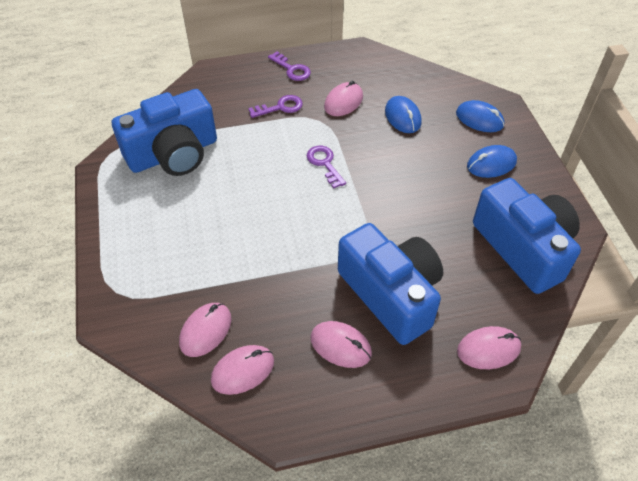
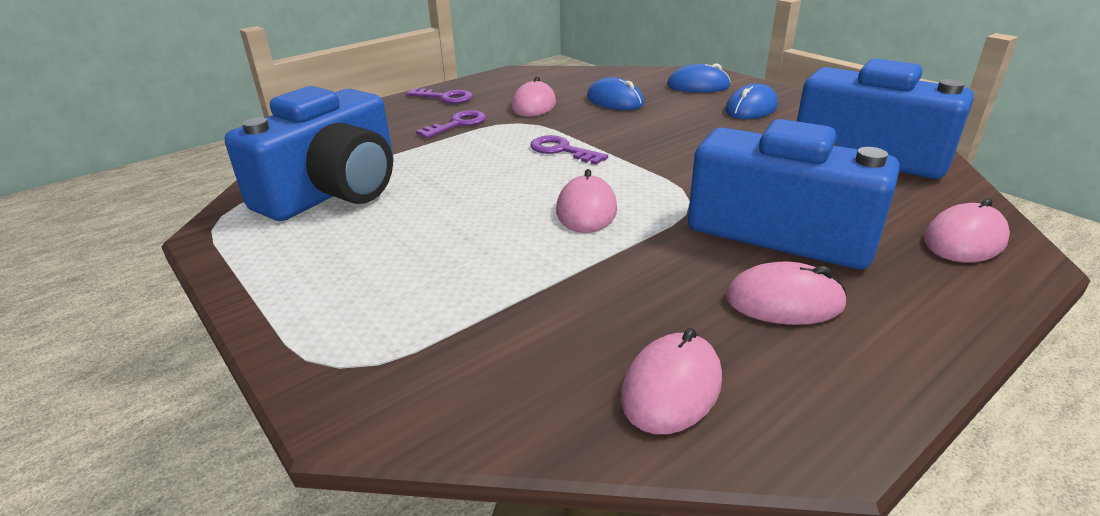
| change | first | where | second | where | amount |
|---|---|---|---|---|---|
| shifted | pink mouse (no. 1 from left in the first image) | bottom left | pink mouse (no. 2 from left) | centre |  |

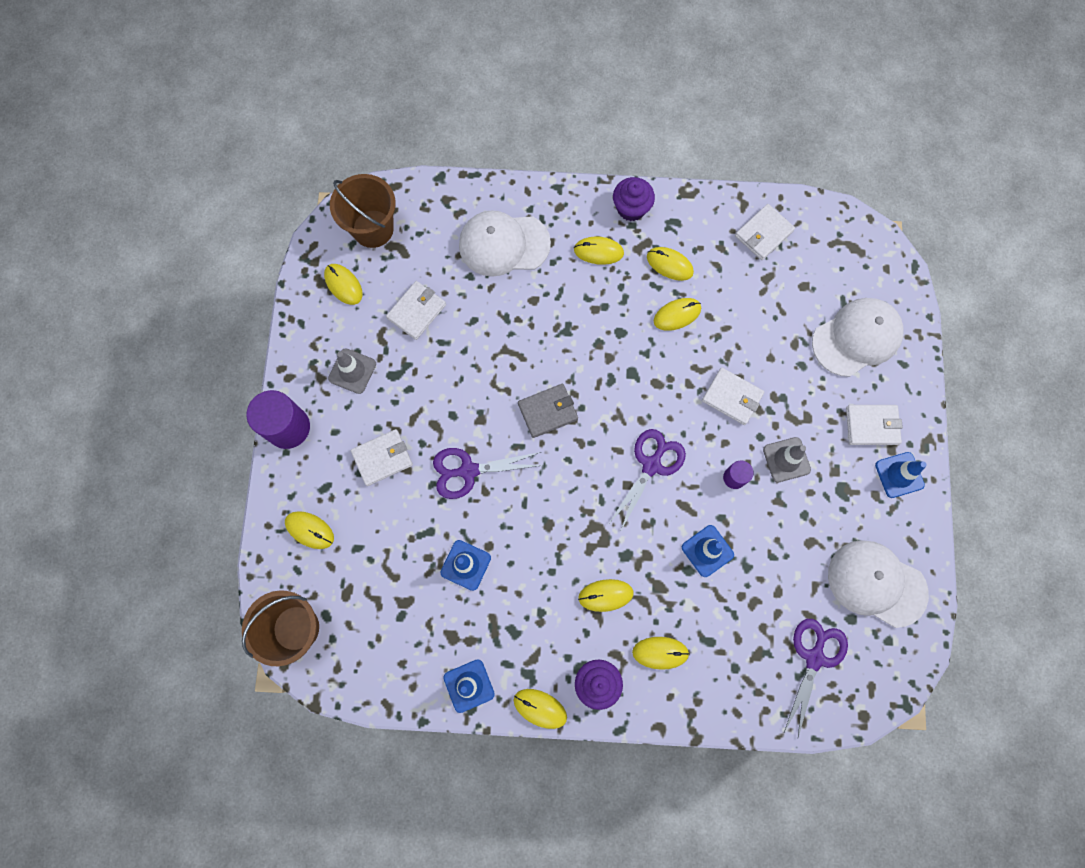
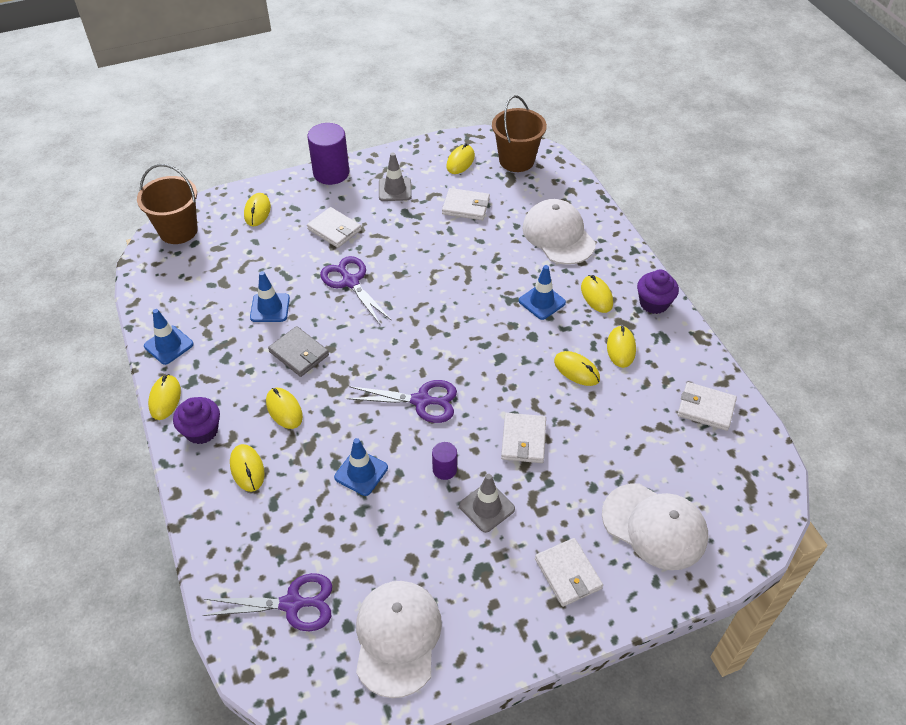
| change | first | where | second | where | amount |
|---|---|---|---|---|---|
| shifted | grey wallet | centre |  | middle left |  |
| shifted | blue traffic cone (no. 4 from left) | middle right |  | centre |  |

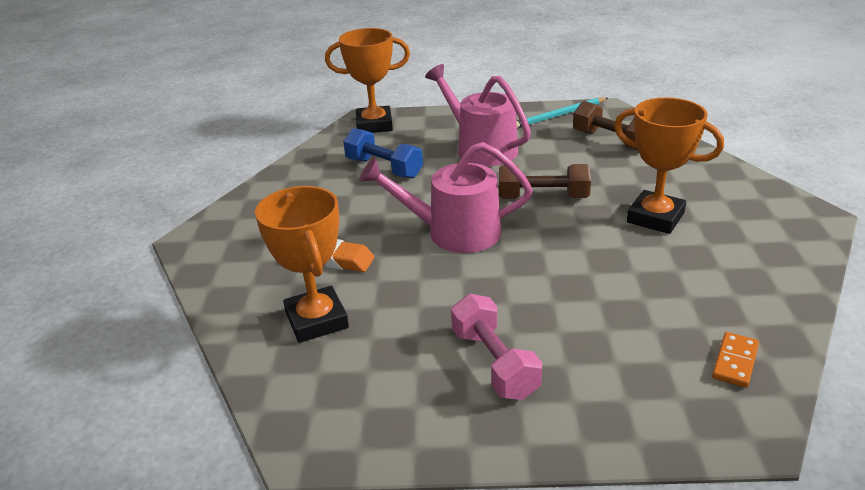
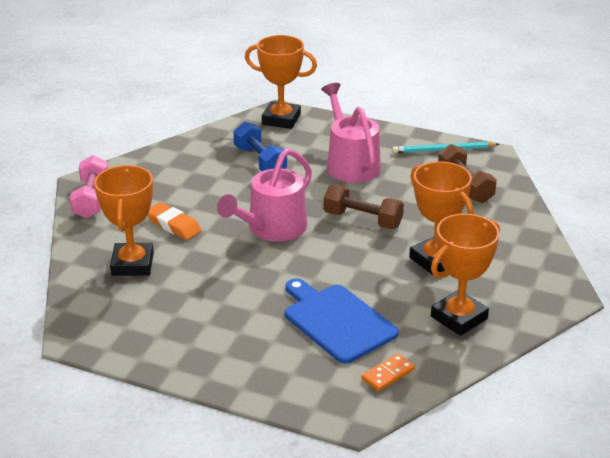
| change | first | where | second | where | amount |
|---|---|---|---|---|---|
| shifted | pink dumbbell | bottom centre |  | middle left |  |
| rotated | pink watering can (no. 1 from left) | centre |  | centre | 75 degrees counterclockwise |
| new |  |  | blue cutting board | bottom centre |  |
| new |  |  | orange trophy (no. 4 from left) | middle right |  |

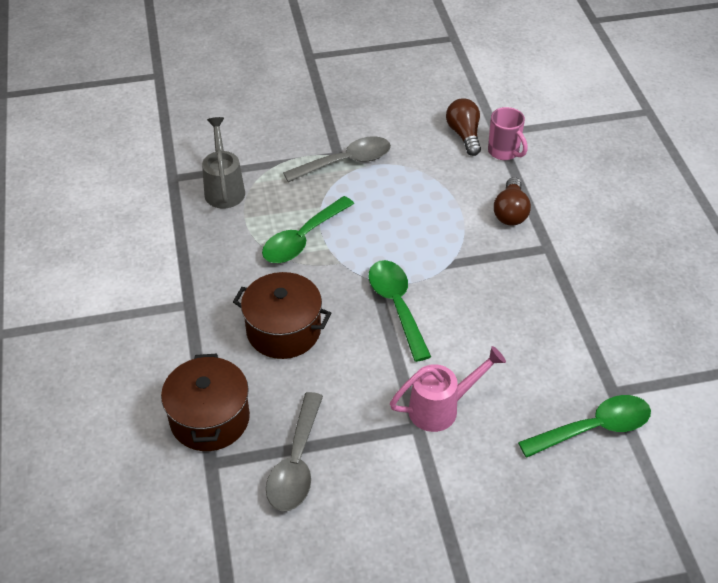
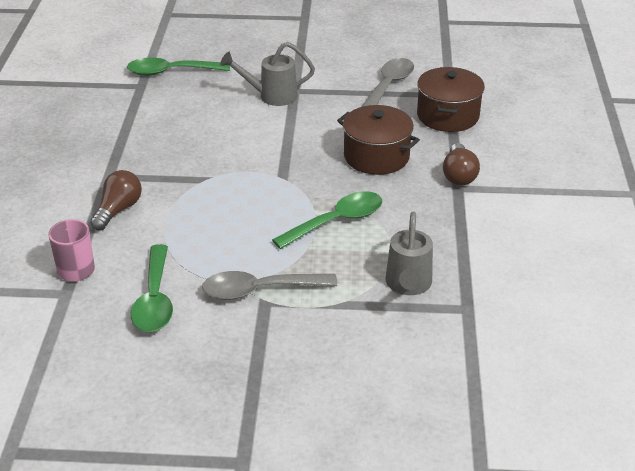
| change | first | where | second | where | amount |
|---|---|---|---|---|---|
| shifted | green spoon (no. 2 from left in the first image) | centre | green spoon (no. 1 from left) | middle left |  |
| repainted | pink watering can | bottom centre | grey watering can (no. 1 from left) | top centre |  |
| shifted | brown light bulb (no. 1 from left in the first image) | top centre | brown light bulb (no. 2 from left) | middle right |  |

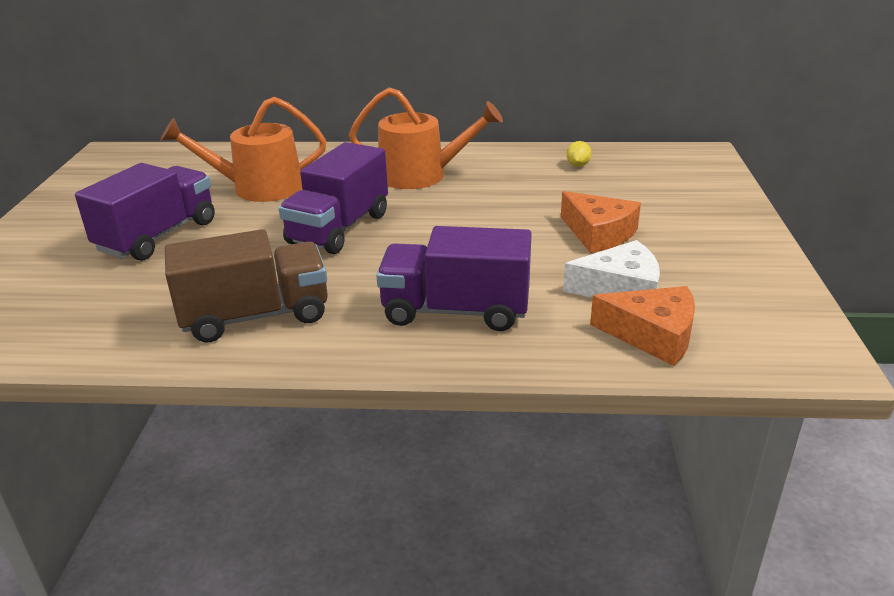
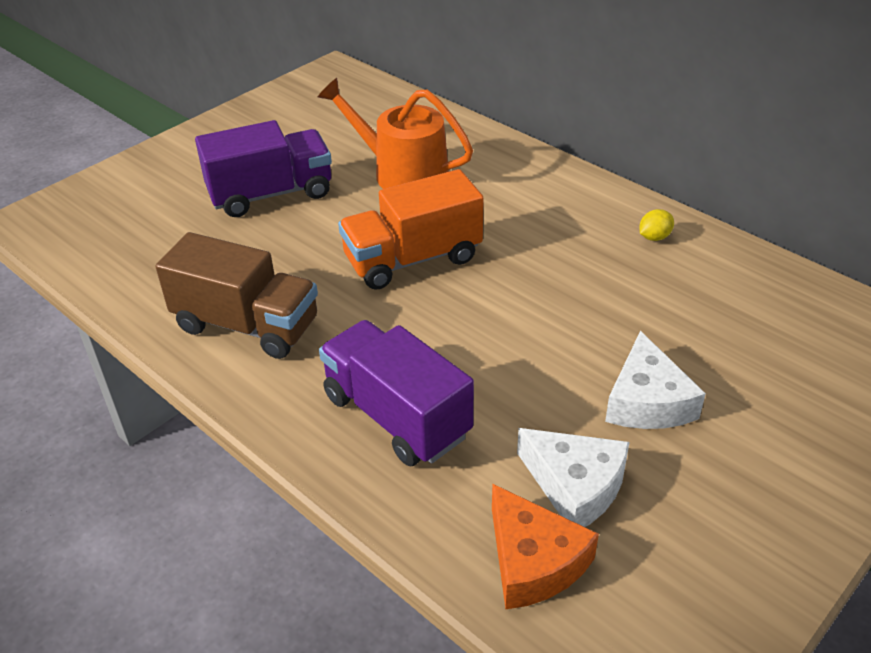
| change | first | where | second | where | amount |
|---|---|---|---|---|---|
| repainted | purple truck (no. 2 from left) | top centre | orange truck | centre |  |
| repainted | orange cheese (no. 1 from left) | middle right | white cheese (no. 2 from left) | middle right |  |
| shifted | yellow lemon | top centre |  | middle right |  |
| gone | orange watering can (no. 2 from left) | top centre |  |  |  |

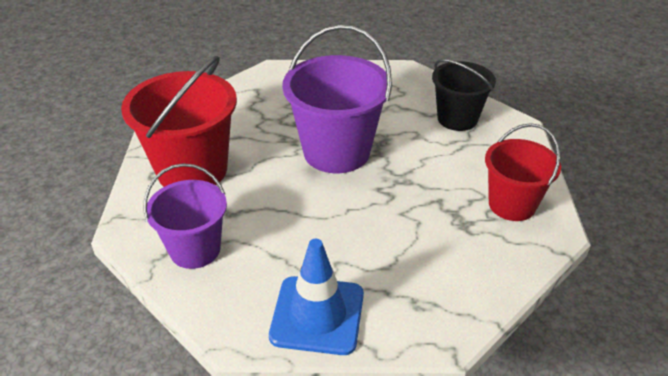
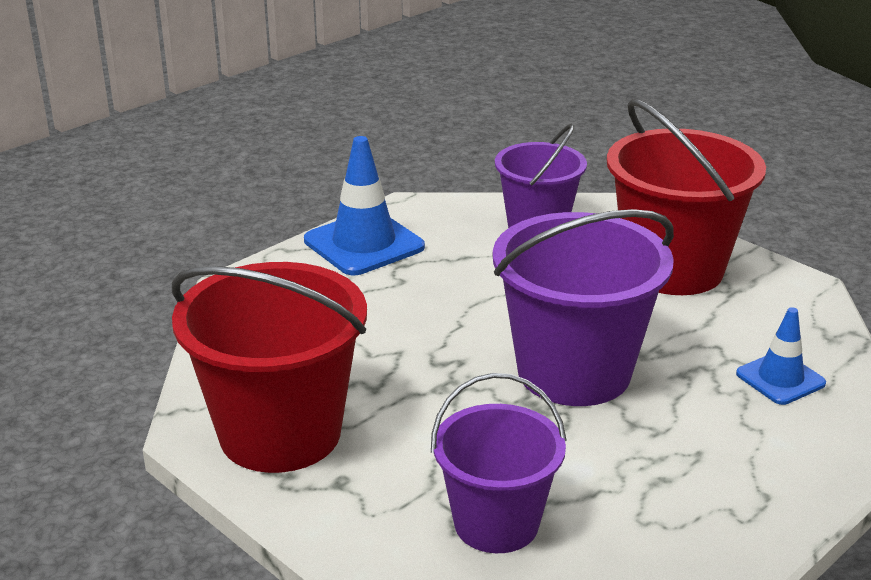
| change | first | where | second | where | amount |
|---|---|---|---|---|---|
| scaled | red bucket (no. 2 from left in the first image) | middle right | red bucket (no. 1 from left) | middle left | x1.57 |
| repainted | black bucket | top right | purple bucket (no. 1 from left) | bottom centre |  |
| new |  |  | blue traffic cone (no. 2 from left) | middle right |  |

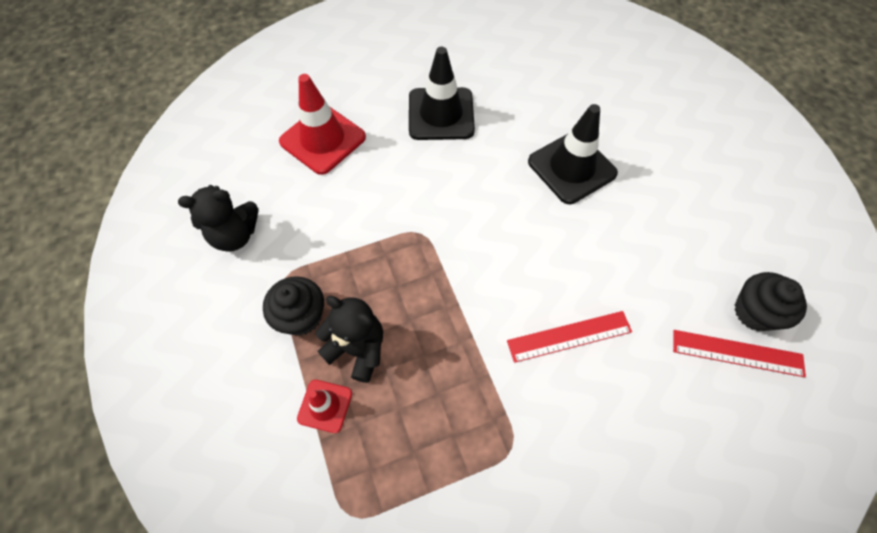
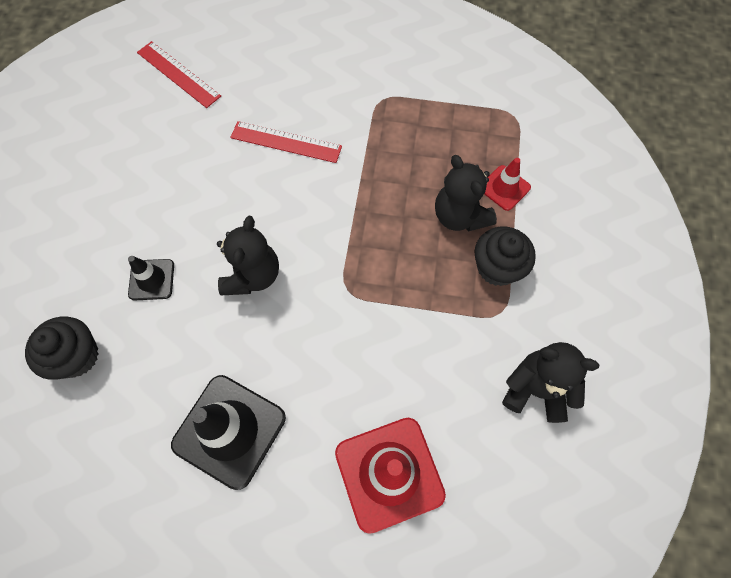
| change | first | where | second | where | amount |
|---|---|---|---|---|---|
| shifted | black cupcake (no. 2 from left in the first image) | middle right | black cupcake (no. 1 from left) | middle left |  |
| scaled | black traffic cone (no. 2 from left in the first image) | top centre | black traffic cone (no. 1 from left) | middle left | x0.53 |
| new |  |  | black teddy bear (no. 1 from left) | centre |  |

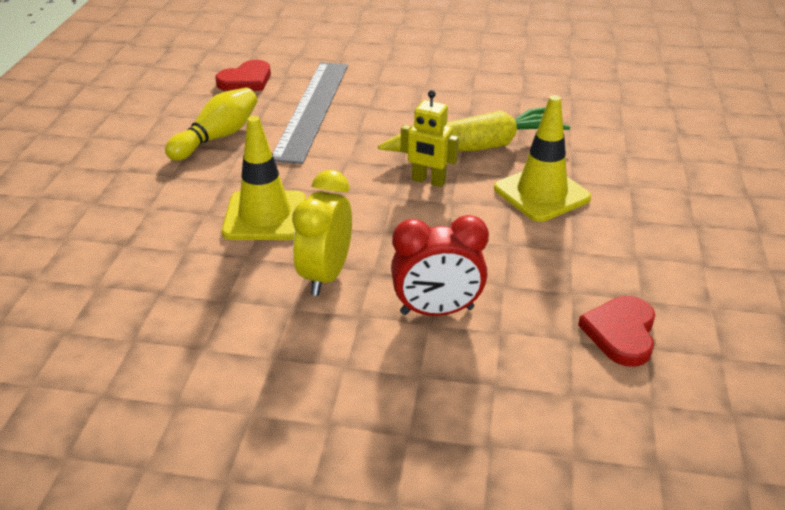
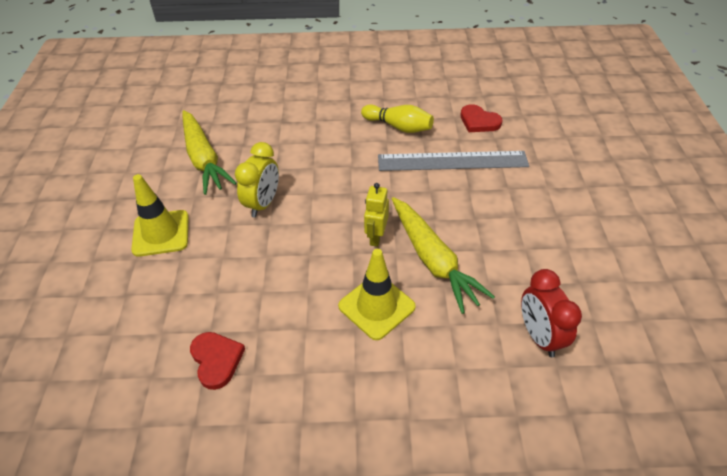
| change | first | where | second | where | amount |
|---|---|---|---|---|---|
| shifted | yellow traffic cone (no. 1 from left) | centre |  | middle left |  |
| new |  |  | yellow carrot (no. 1 from left) | top left |  |
| rotated | red heart (no. 2 from left in the first image) | middle right | red heart (no. 1 from left) | bottom left | 60 degrees clockwise |
| rotated | yellow clock | centre |  | centre | 105 degrees clockwise |
| shifted | red clock | centre |  | middle right |  |

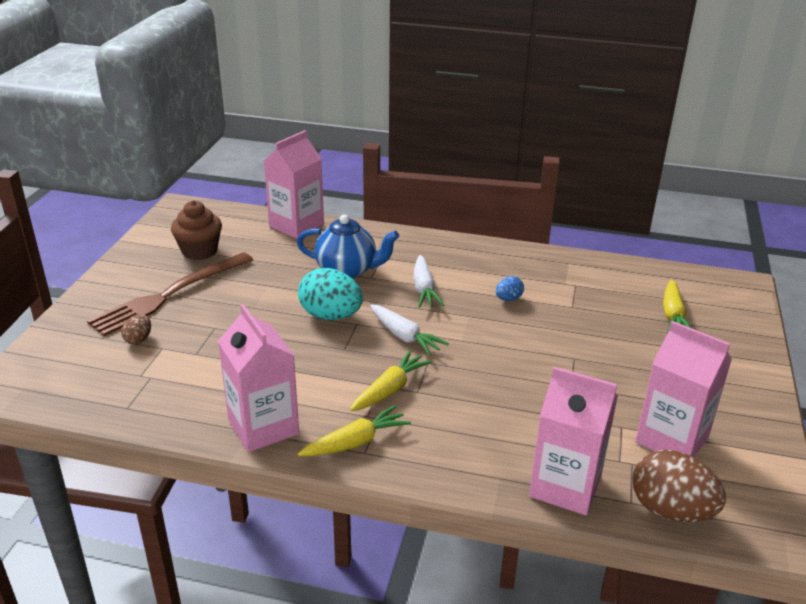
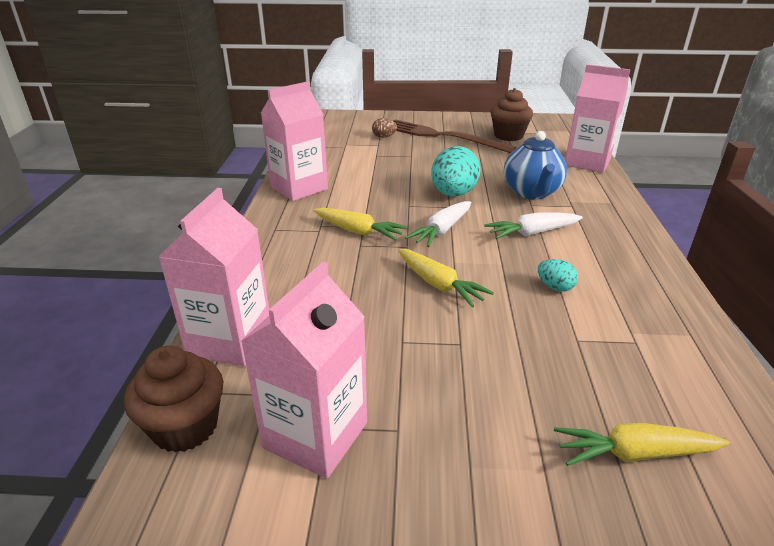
| change | first | where | second | where | amount |
|---|---|---|---|---|---|
| swapped | brown egg (no. 2 from left) | bottom right | brown cupcake (no. 1 from left) | bottom left |  |
| shifted | yellow carrot (no. 1 from left in the first image) | bottom centre | yellow carrot (no. 2 from left) | centre |  |
| repainted | blue egg | centre | turquoise egg (no. 2 from left) | middle right |  |

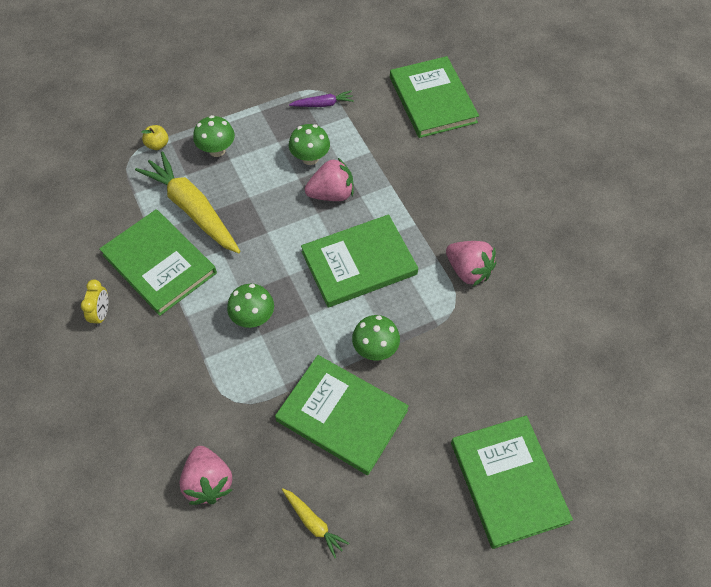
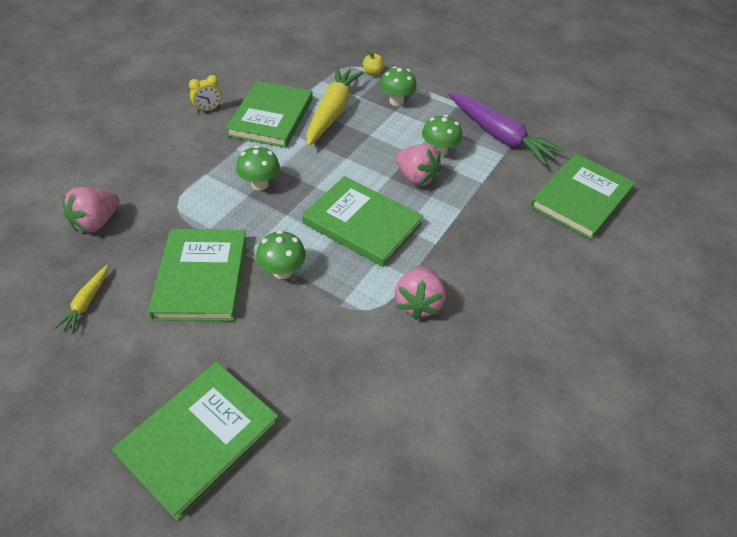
| change | first | where | second | where | amount |
|---|---|---|---|---|---|
| scaled | purple carrot | top centre |  | top right | x2.13 |

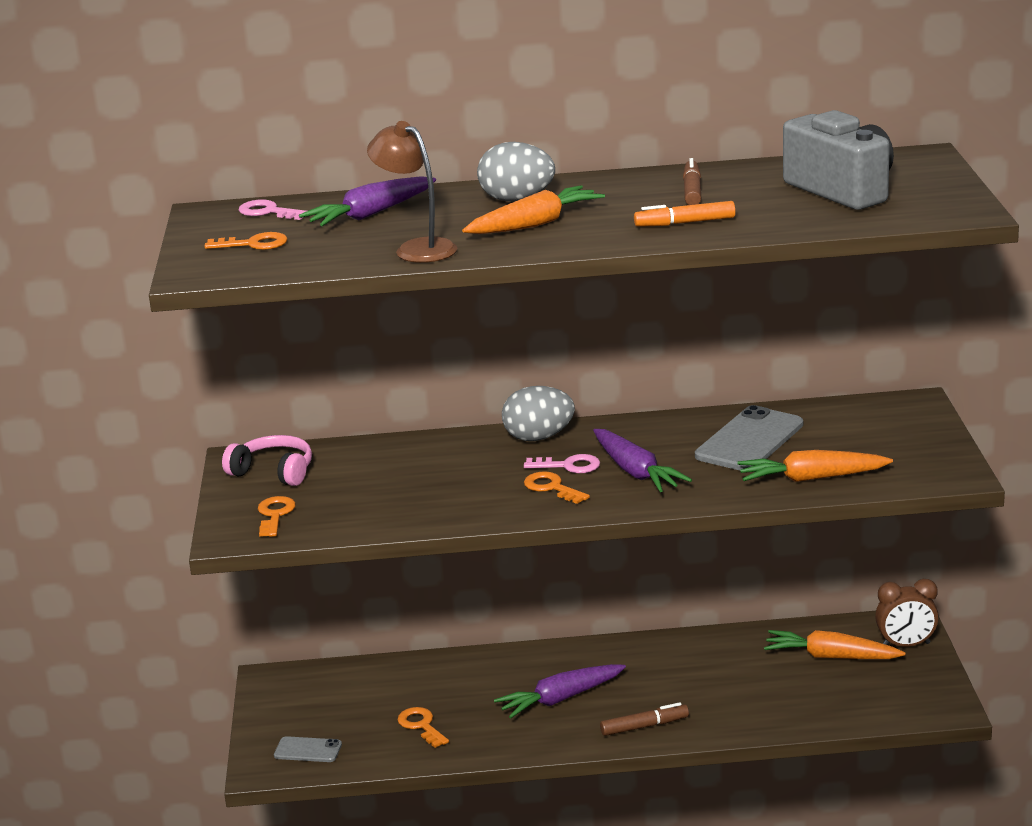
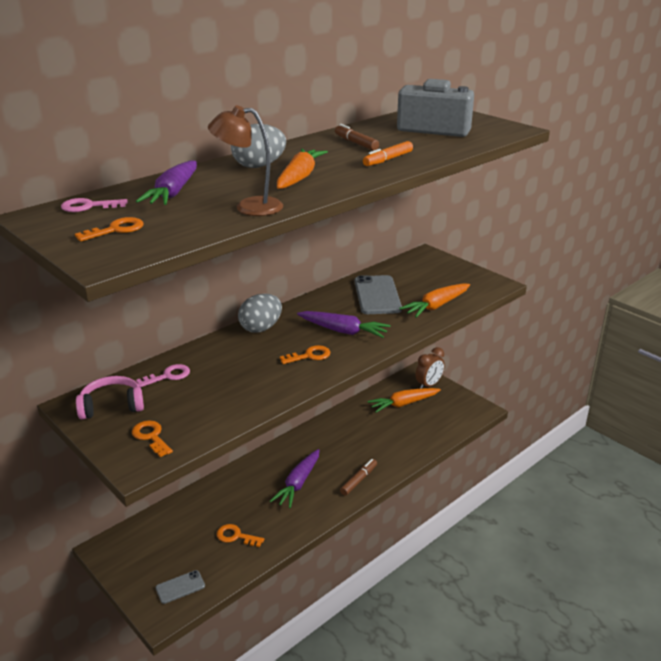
| change | first | where | second | where | amount |
|---|---|---|---|---|---|
| shifted | pink key (no. 2 from left) | centre |  | middle left |  |
| rotated | orange key (no. 4 from left) | centre |  | centre | 150 degrees clockwise |

